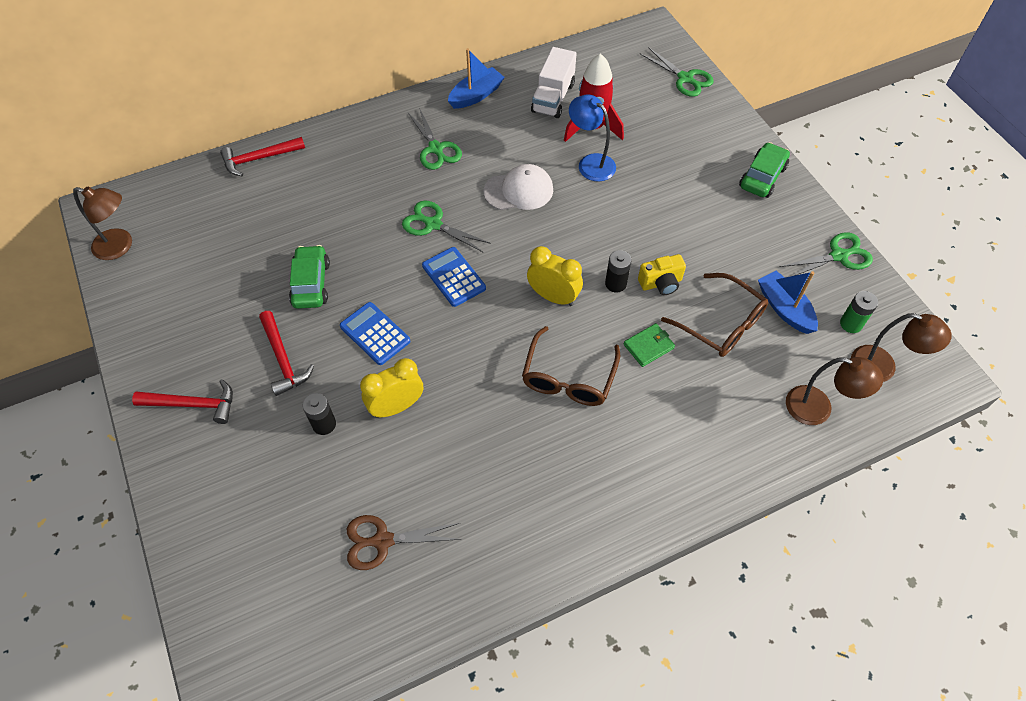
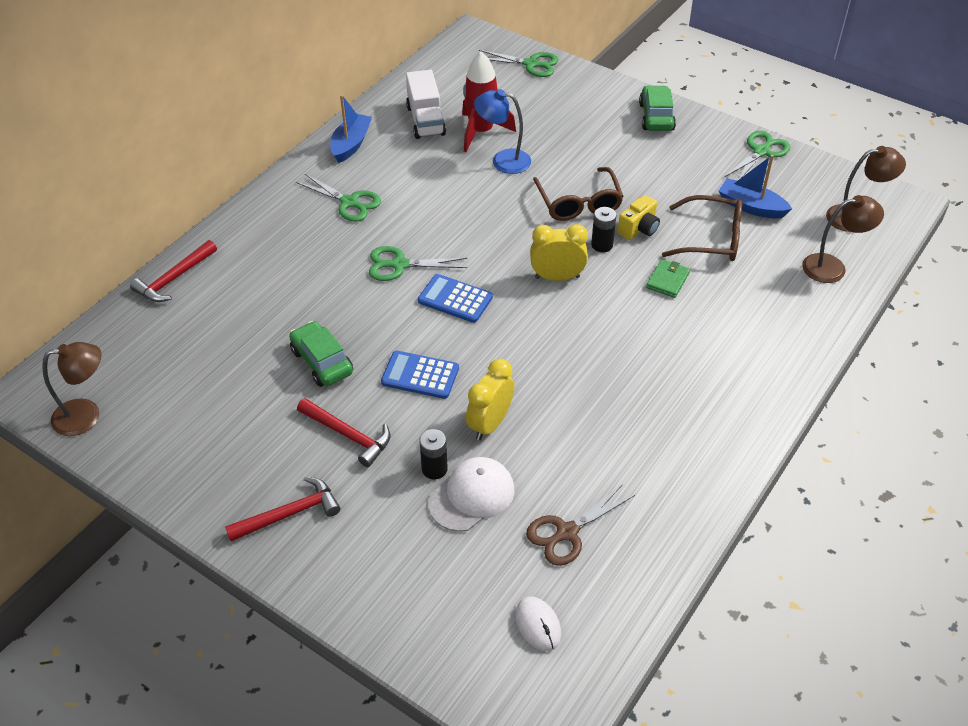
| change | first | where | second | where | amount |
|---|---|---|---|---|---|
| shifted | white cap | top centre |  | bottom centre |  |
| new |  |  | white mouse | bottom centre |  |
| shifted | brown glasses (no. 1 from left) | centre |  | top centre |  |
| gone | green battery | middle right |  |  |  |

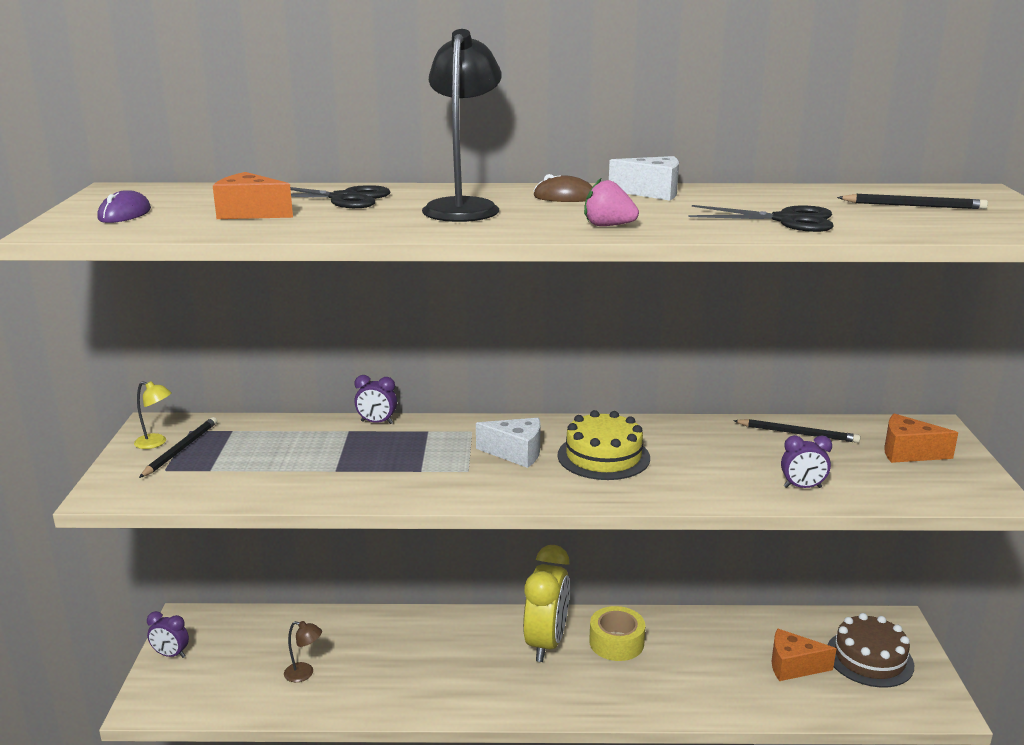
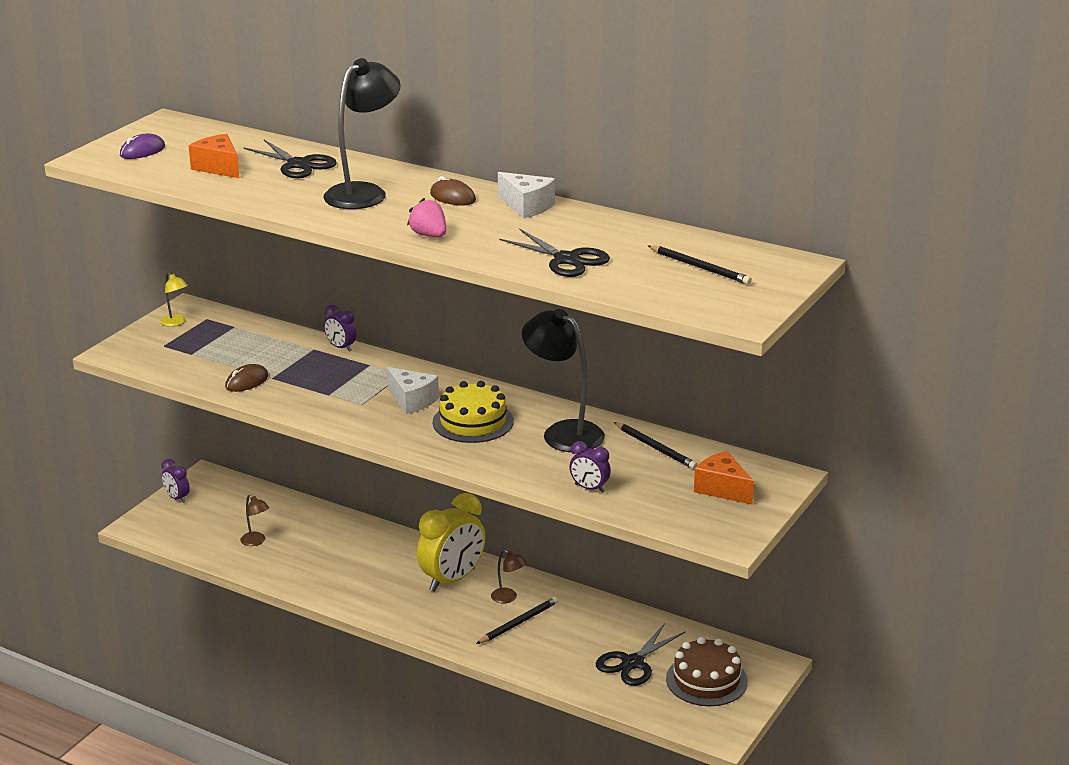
| change | first | where | second | where | amount |
|---|---|---|---|---|---|
| new |  |  | brown mouse (no. 1 from left) | middle left |  |
| shifted | black pencil (no. 1 from left) | middle left |  | bottom centre |  |
| swapped | yellow tape | bottom centre | brown lamp (no. 2 from left) | bottom centre |  |
| new |  |  | black lamp (no. 2 from left) | centre |  |
| swapped | orange cheese (no. 2 from left) | bottom right | black scissors (no. 3 from left) | bottom centre |  |

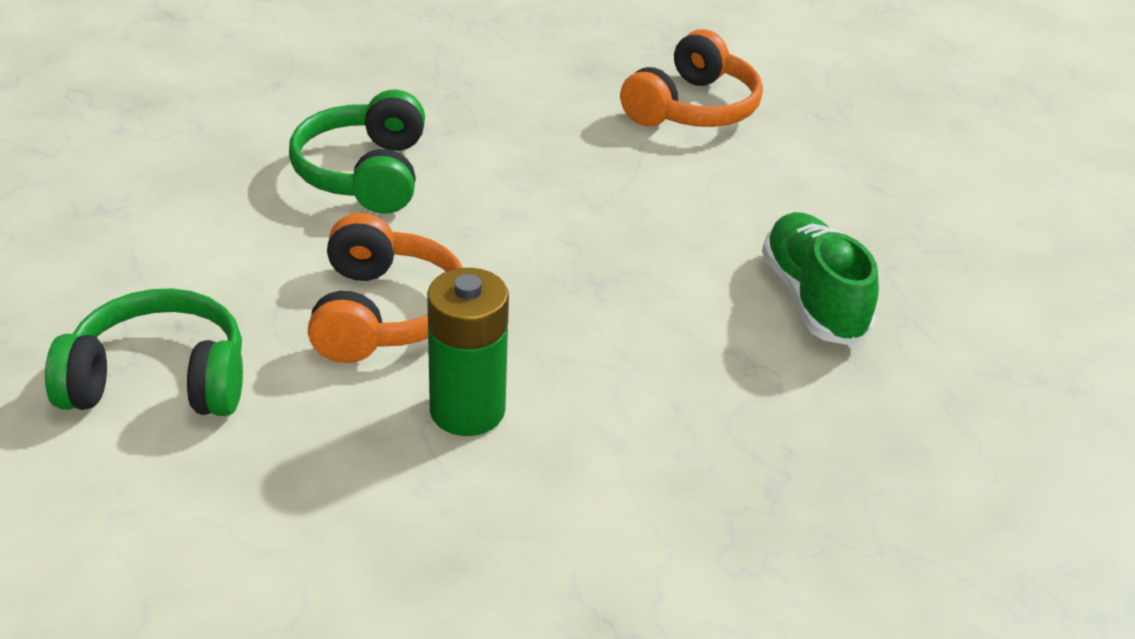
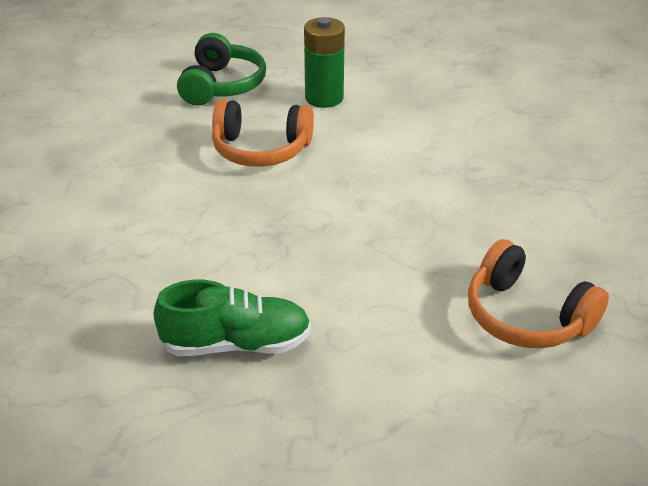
| change | first | where | second | where | amount |
|---|---|---|---|---|---|
| shifted | green battery | centre |  | top centre |  |
| gone | green headphones (no. 2 from left) | top left |  |  |  |

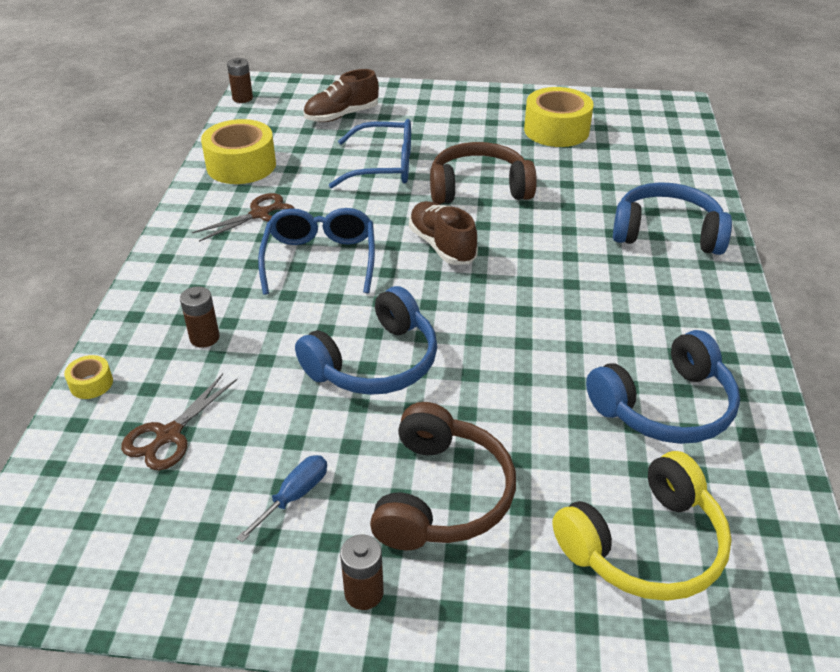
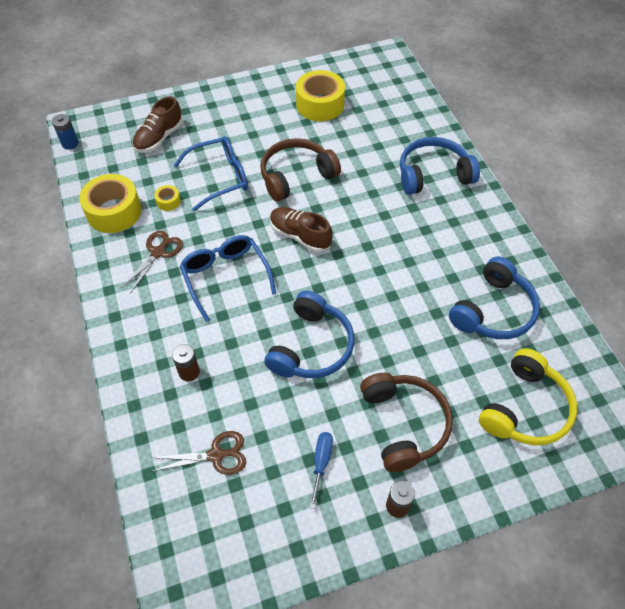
| change | first | where | second | where | amount |
|---|---|---|---|---|---|
| repainted | brown battery (no. 2 from left) | top left | blue battery | top left |  |
| rotated | brown scissors (no. 1 from left in the first image) | middle left | brown scissors (no. 2 from left) | bottom left | 105 degrees counterclockwise |
| shifted | yellow tape (no. 1 from left in the first image) | middle left | yellow tape (no. 2 from left) | top left |  |

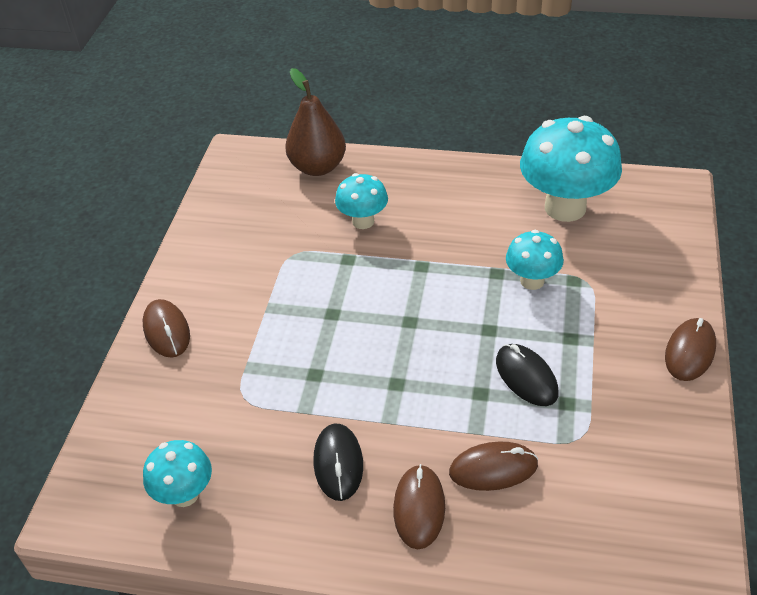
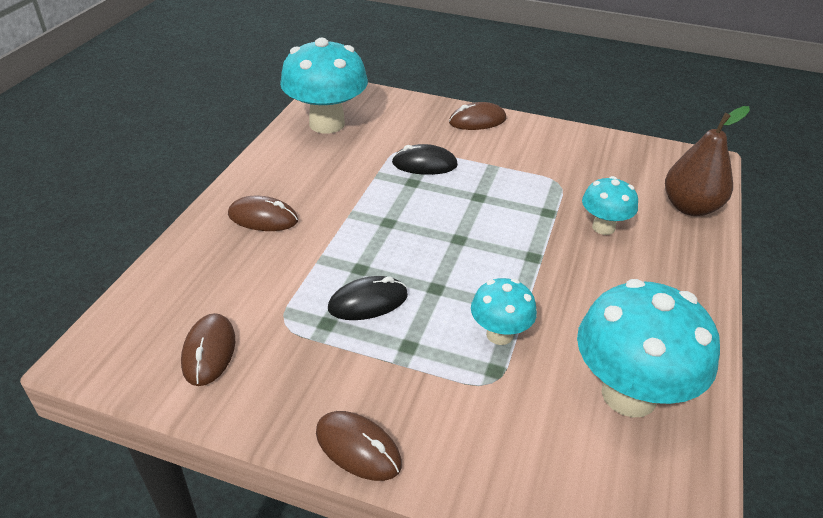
| change | first | where | second | where | amount |
|---|---|---|---|---|---|
| shifted | brown mouse (no. 3 from left in the first image) | bottom centre | brown mouse (no. 1 from left) | bottom left |  |
| scaled | turquoise mushroom (no. 1 from left) | bottom left |  | top centre | x1.86 |
| shifted | black mouse (no. 1 from left in the first image) | bottom centre | black mouse (no. 2 from left) | top centre |  |

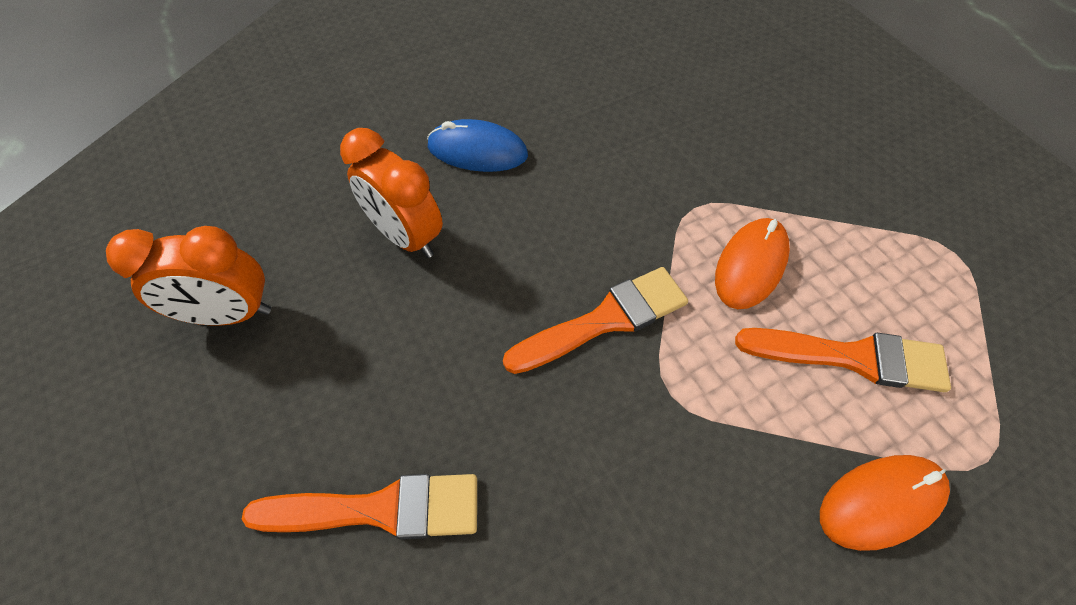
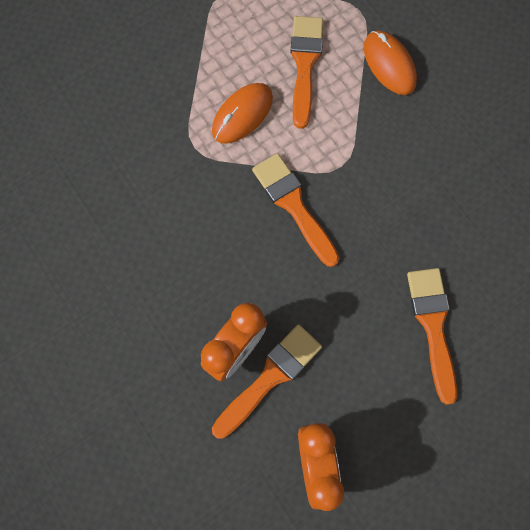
| change | first | where | second | where | amount |
|---|---|---|---|---|---|
| rotated | orange mouse (no. 1 from left) | middle right |  | top centre | 75 degrees counterclockwise |
| new |  |  | orange brush (no. 1 from left) | bottom centre |  |
| gone | blue mouse | top centre |  |  |  |

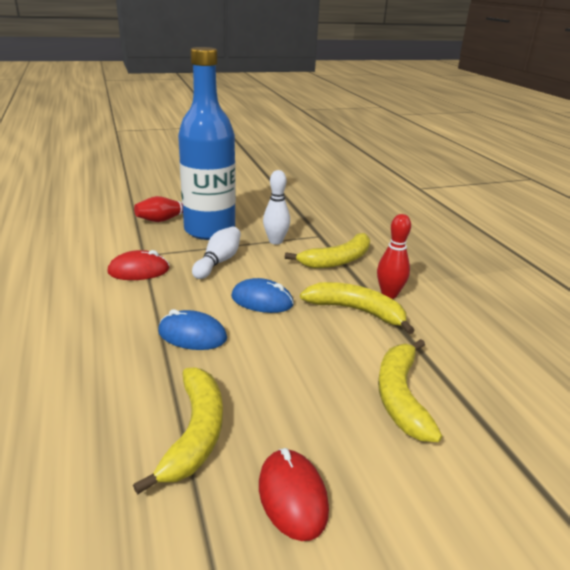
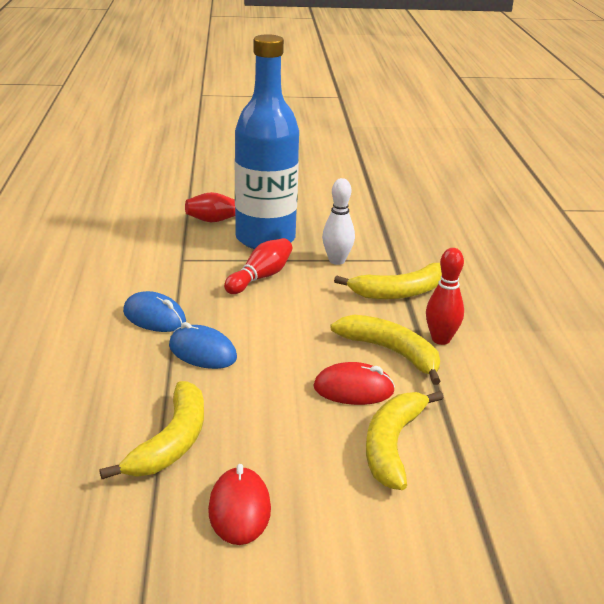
| change | first | where | second | where | amount |
|---|---|---|---|---|---|
| shifted | blue mouse (no. 2 from left in the first image) | centre | blue mouse (no. 1 from left) | middle left |  |
| repainted | white bowling pin (no. 1 from left) | centre | red bowling pin (no. 2 from left) | centre |  |
| shifted | red mouse (no. 1 from left in the first image) | middle left | red mouse (no. 2 from left) | centre |  |

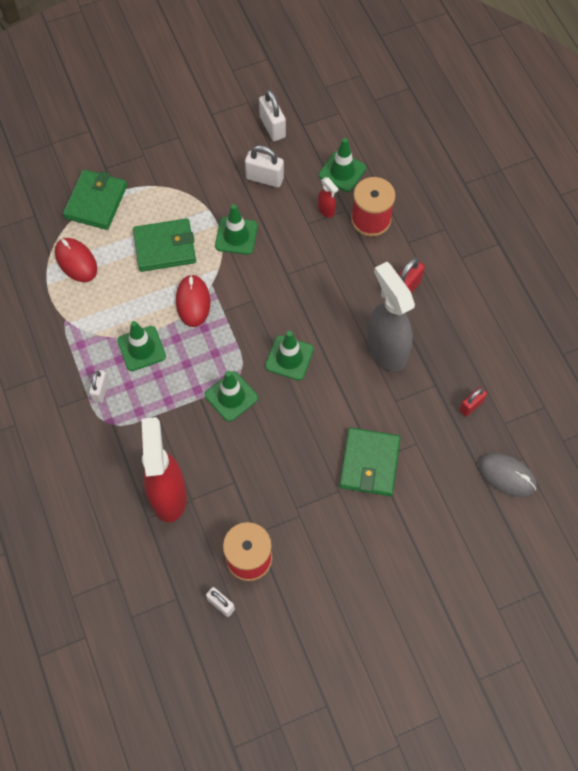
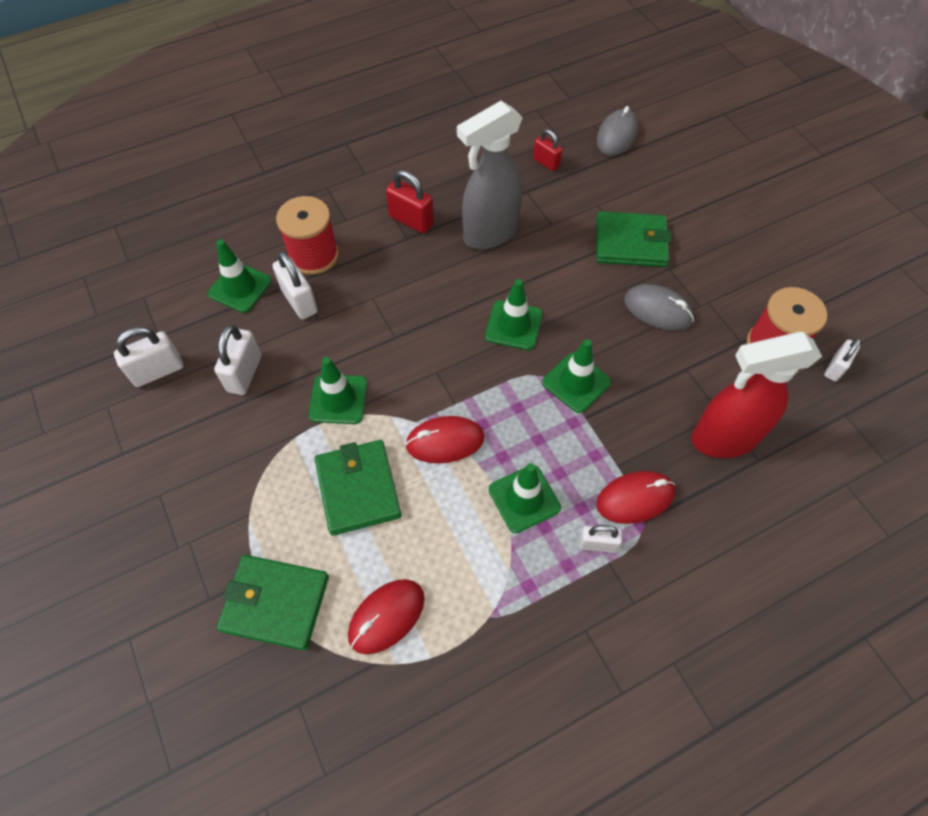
| change | first | where | second | where | amount |
|---|---|---|---|---|---|
| swapped | red spray bottle (no. 2 from left) | top centre | white padlock (no. 3 from left) | middle left |  |
| new |  |  | red mouse (no. 3 from left) | middle right |  |
| new |  |  | grey mouse (no. 2 from left) | middle right |  |

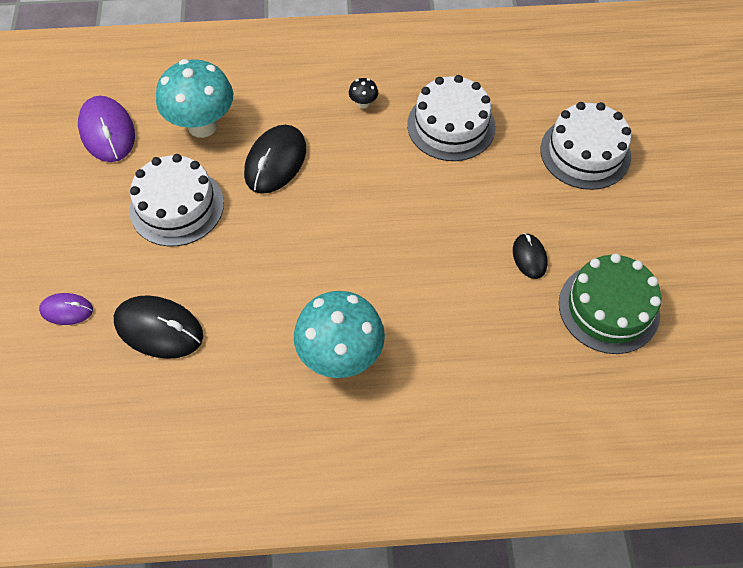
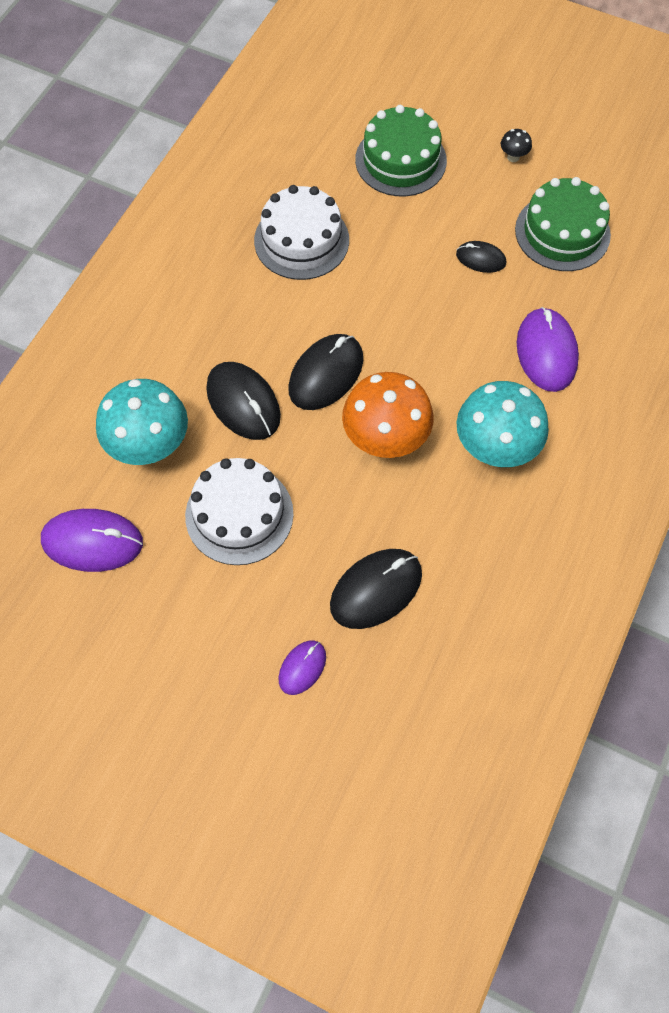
| change | first | where | second | where | amount |
|---|---|---|---|---|---|
| new |  |  | black mouse (no. 2 from left) | centre |  |
| new |  |  | orange mushroom | centre |  |
| repainted | white cake (no. 3 from left) | top right | green cake (no. 1 from left) | top centre |  |
| shifted | black mushroom | top centre |  | top right |  |
| new |  |  | purple mouse (no. 3 from left) | middle right |  |

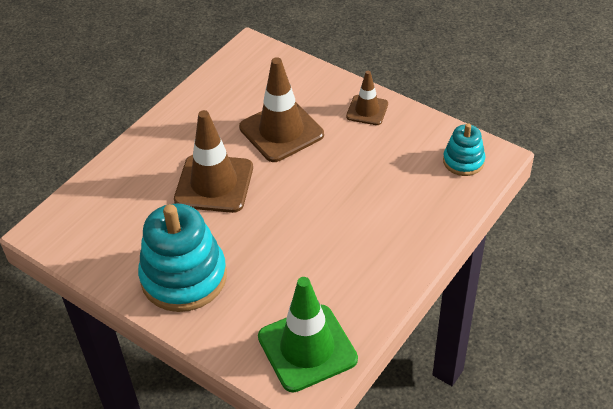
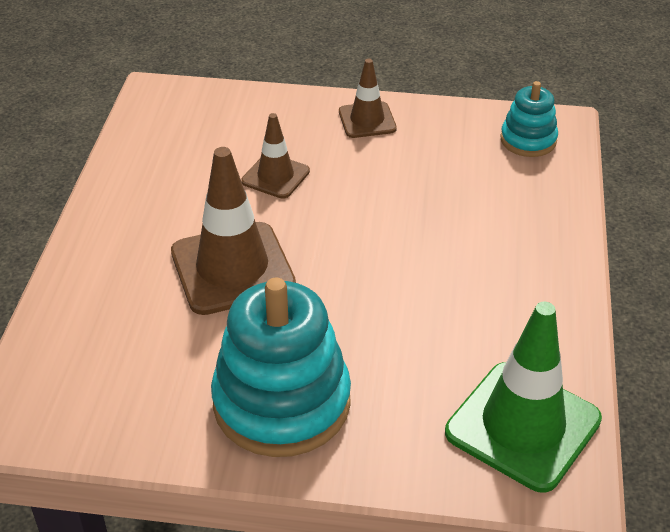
| change | first | where | second | where | amount |
|---|---|---|---|---|---|
| scaled | brown traffic cone (no. 2 from left) | top centre |  | top centre | x0.56 |

